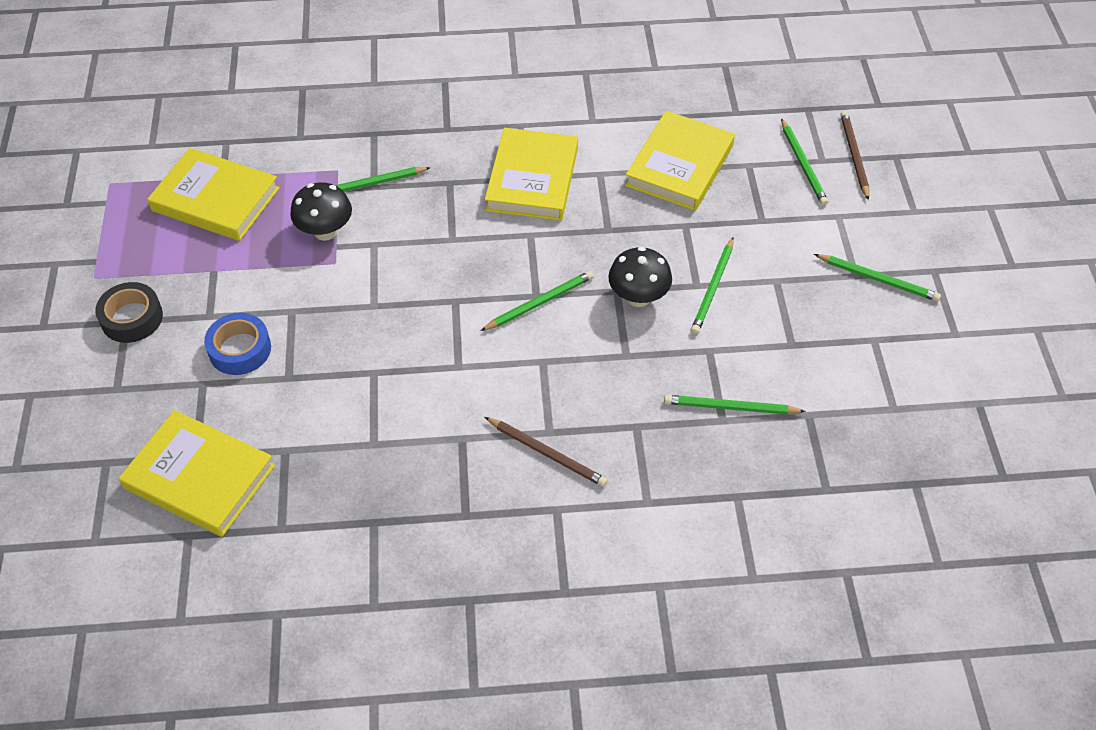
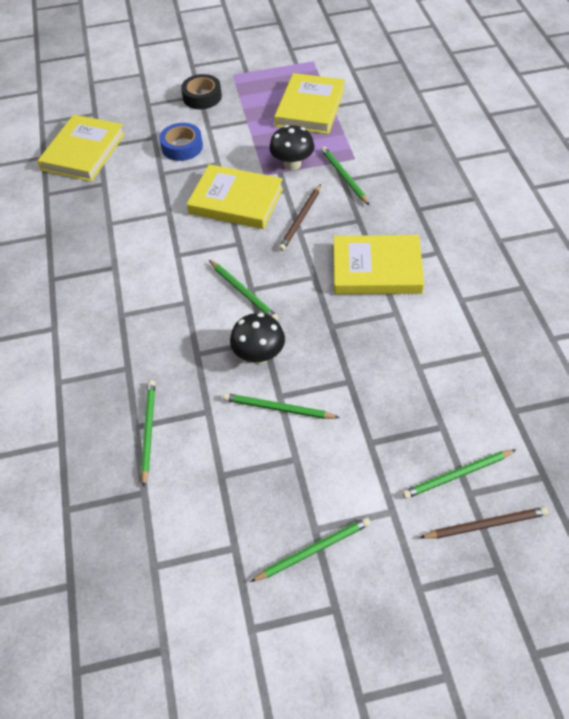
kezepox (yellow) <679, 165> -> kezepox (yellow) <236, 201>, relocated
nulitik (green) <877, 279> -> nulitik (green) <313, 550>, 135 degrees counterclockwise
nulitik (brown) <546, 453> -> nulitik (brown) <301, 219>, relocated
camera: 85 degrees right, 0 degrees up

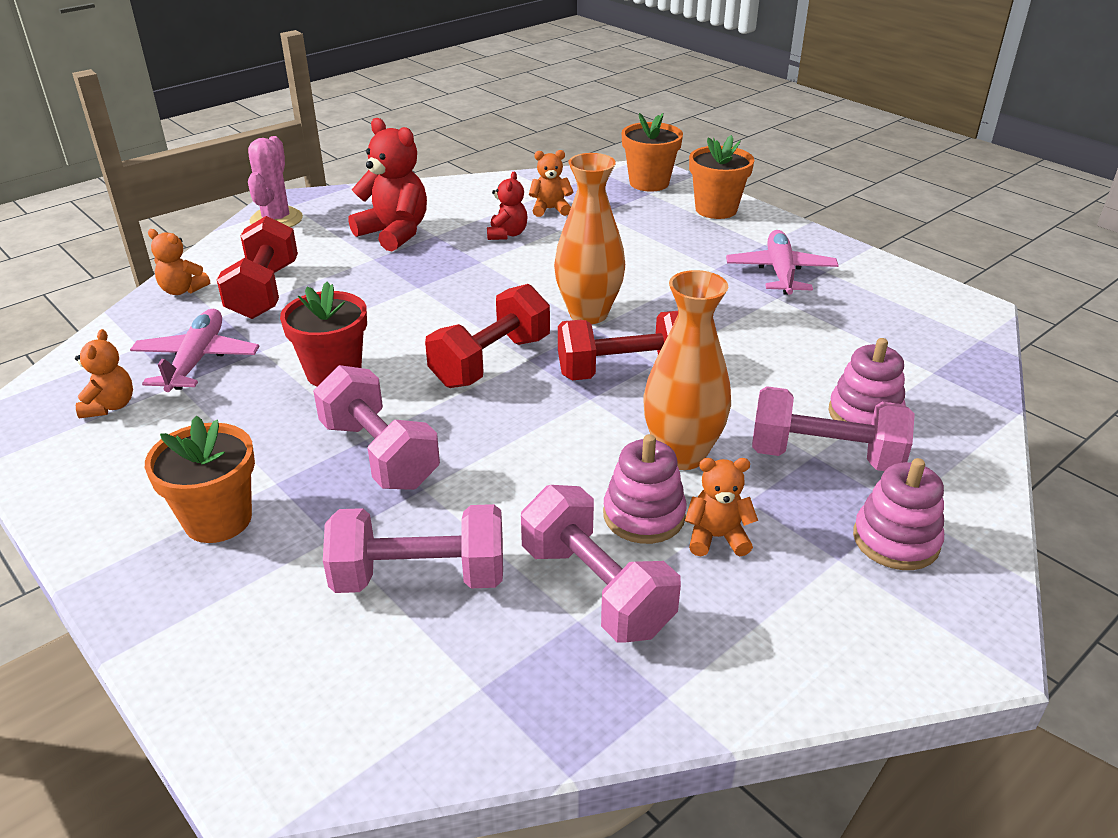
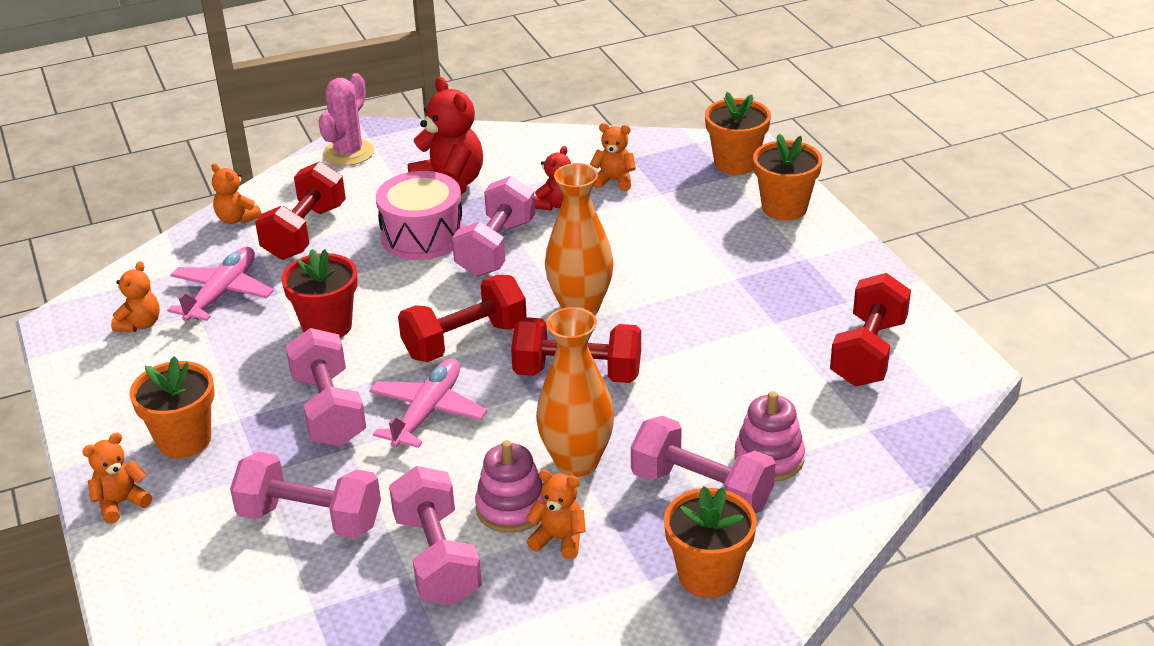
none -> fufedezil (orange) <121, 503>
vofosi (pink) <780, 272> -> vofosi (pink) <427, 412>, relocated
none -> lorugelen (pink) <422, 236>
none -> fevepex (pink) <496, 248>
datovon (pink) <896, 540> -> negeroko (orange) <708, 575>
none -> fevepex (red) <868, 352>
camera: 20 degrees right, 0 degrees up

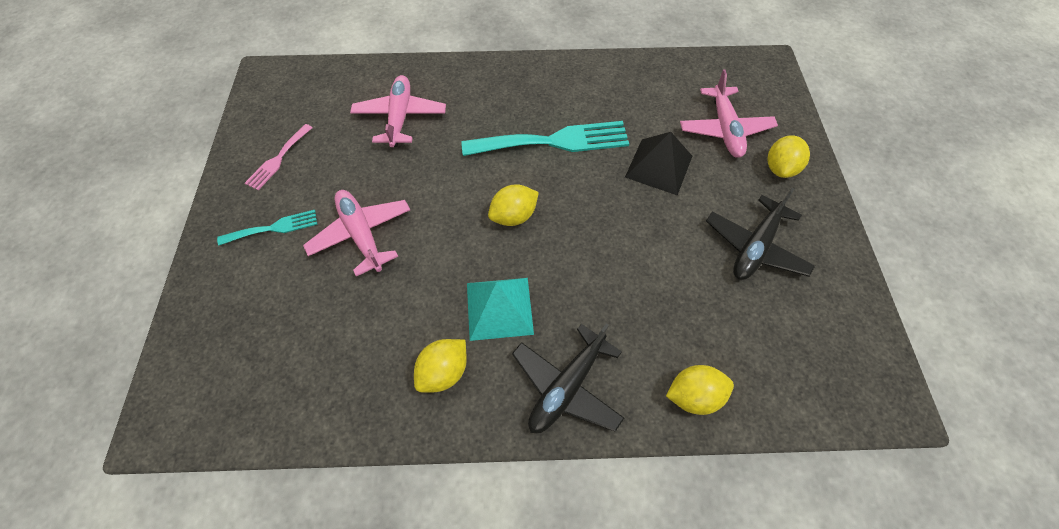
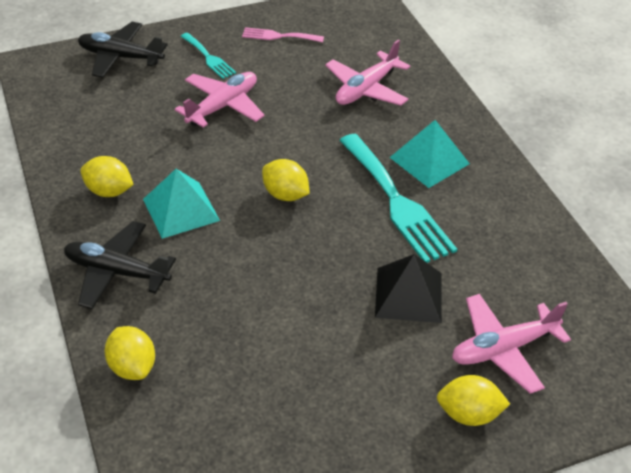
vofosi (black) <755, 247> -> vofosi (black) <120, 57>, relocated
vofosi (pink) <400, 117> -> vofosi (pink) <366, 89>, 150 degrees clockwise
none -> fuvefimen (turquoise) <429, 160>
camera: 70 degrees right, 15 degrees down

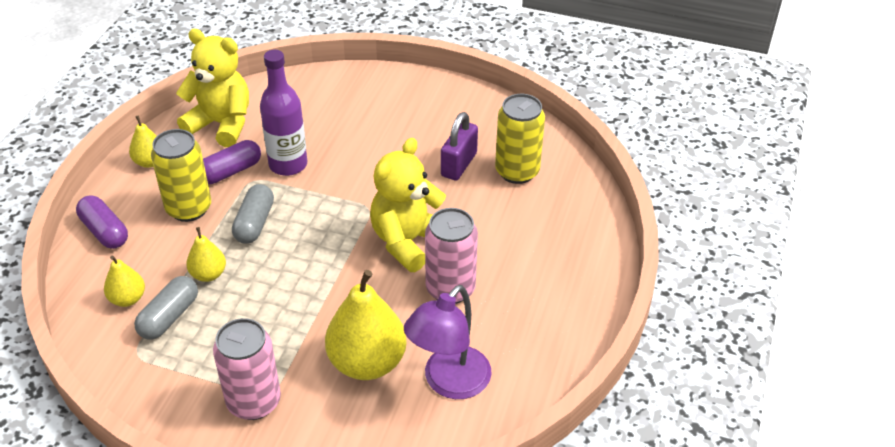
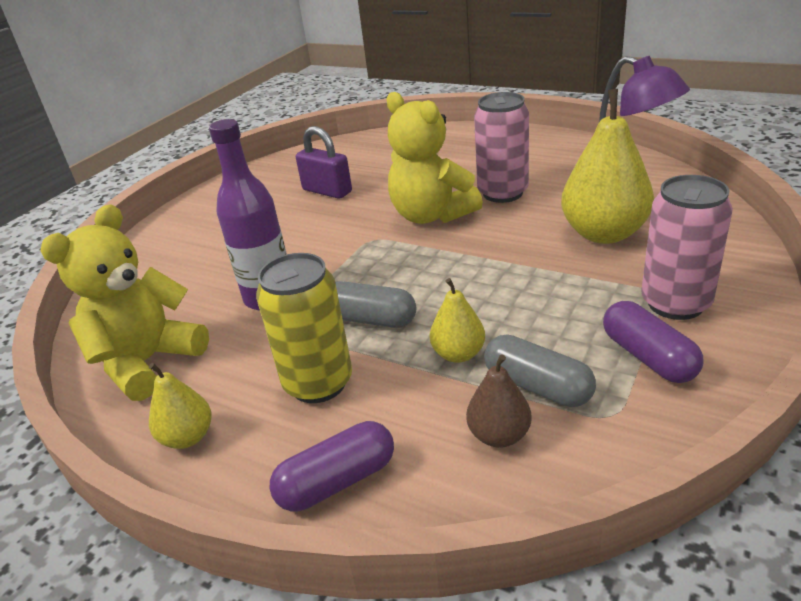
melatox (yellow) <127, 299> -> melatox (brown) <499, 435>
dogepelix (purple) <230, 171> -> dogepelix (purple) <648, 357>, relocated
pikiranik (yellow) <517, 171> -> none
camera: 75 degrees left, 10 degrees down

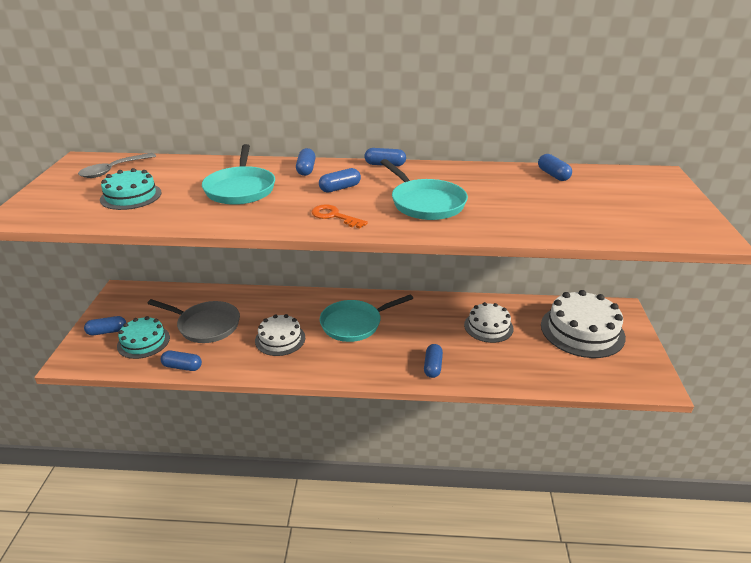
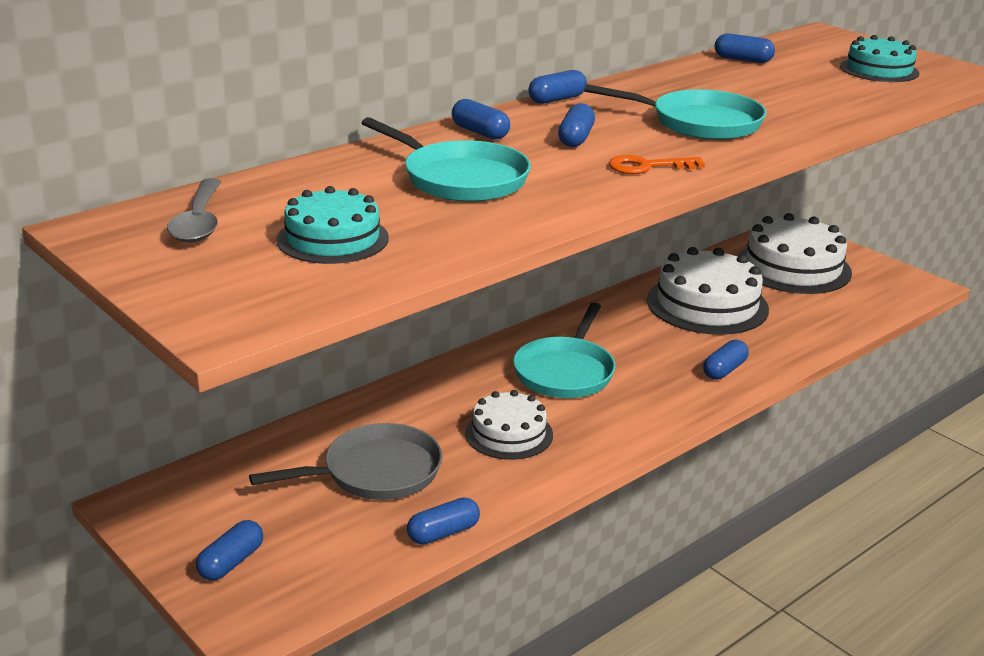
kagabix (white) <488, 326> -> kagabix (white) <707, 304>, x1.65
dogepelix (blue) <432, 366> -> dogepelix (blue) <724, 370>, 75 degrees clockwise
kagabix (turquoise) <143, 341> -> kagabix (turquoise) <879, 70>, relocated
camera: 45 degrees left, 5 degrees down

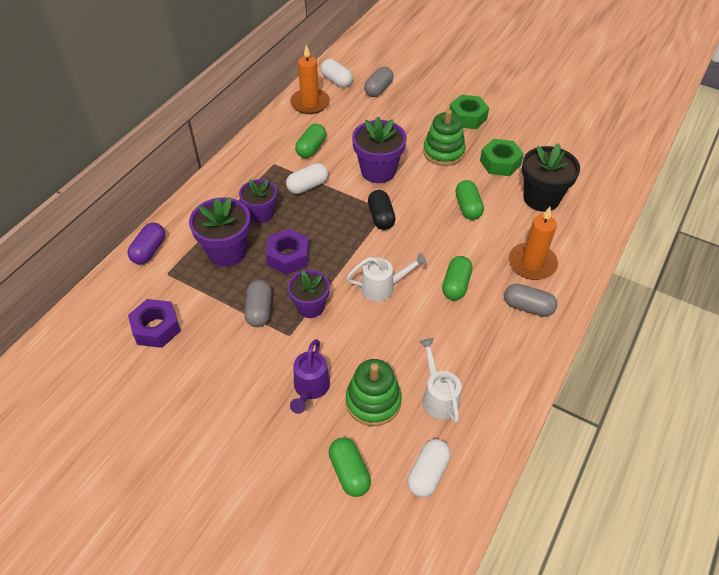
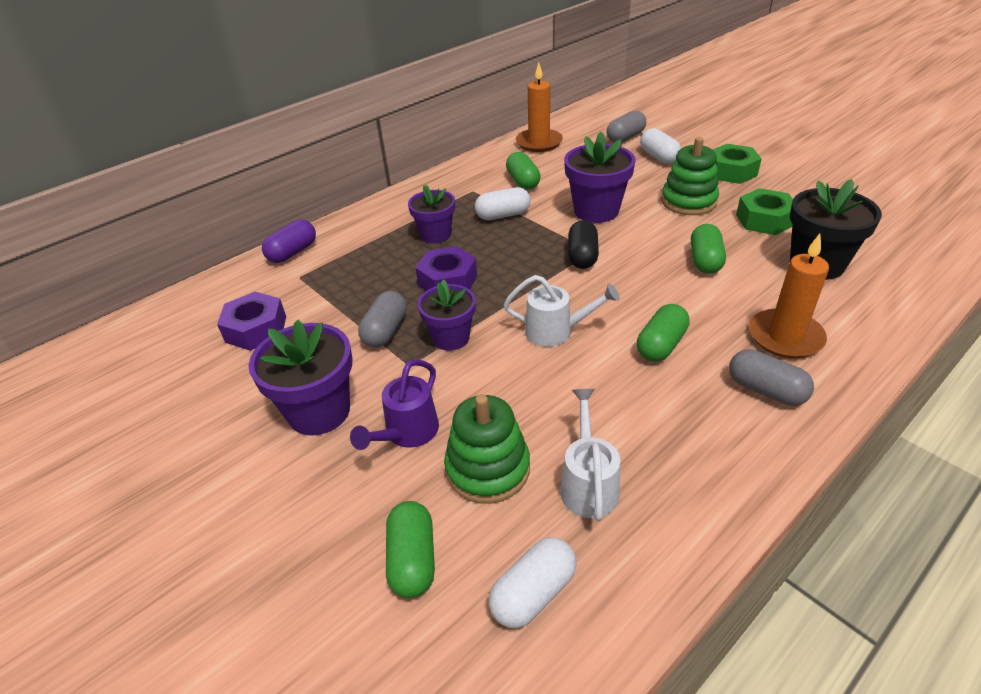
negeroko (purple) <227, 252> -> negeroko (purple) <319, 411>, relocated
dogepelix (green) <311, 148> -> dogepelix (green) <523, 181>, 60 degrees counterclockwise
dogepelix (white) <336, 81> -> dogepelix (white) <658, 157>, relocated
camera: 20 degrees right, 10 degrees down

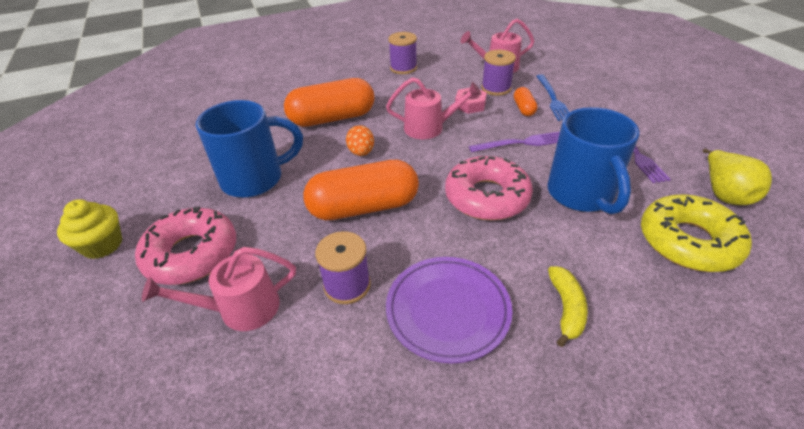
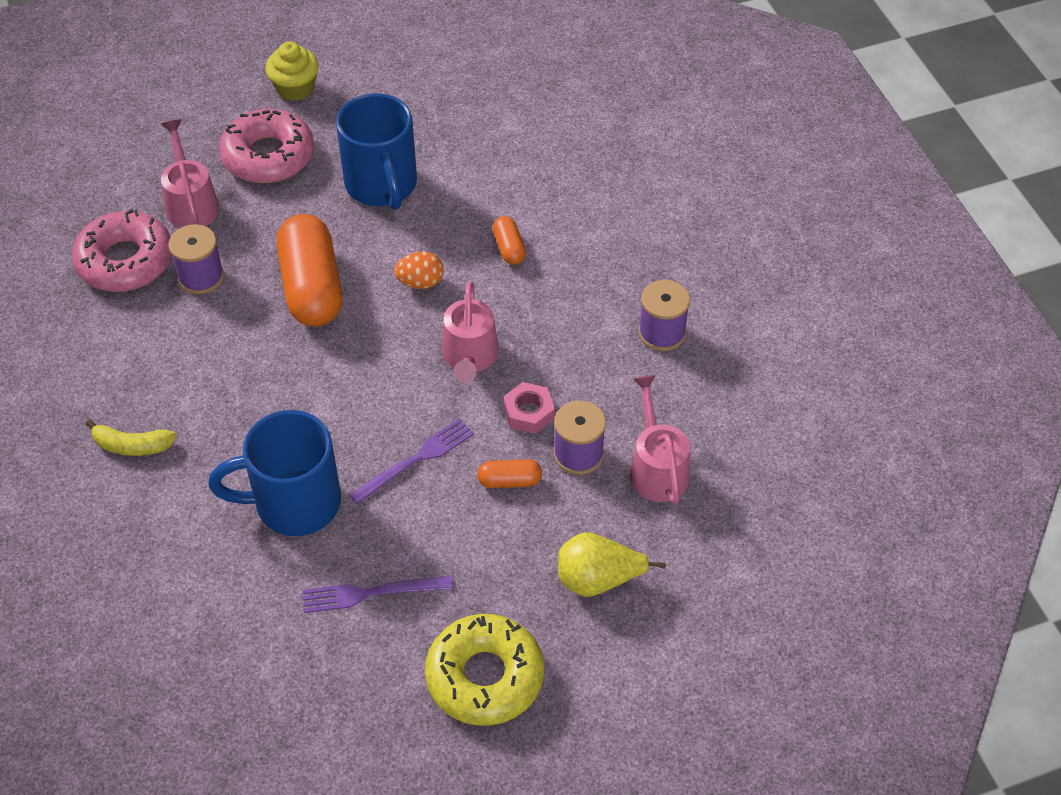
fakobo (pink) <487, 197> -> fakobo (pink) <125, 261>, relocated
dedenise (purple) <521, 143> -> dedenise (purple) <416, 460>, 120 degrees counterclockwise
fakobo (yellow) <688, 241> -> fakobo (yellow) <485, 677>, relocated
dogepelix (orange) <332, 118> -> dogepelix (orange) <509, 248>, x0.45
melatox (yellow) <724, 193> -> melatox (yellow) <598, 580>, relocated
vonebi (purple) <447, 310> -> none
dedenise (blue) <553, 99> -> none
camera: 90 degrees right, 10 degrees up

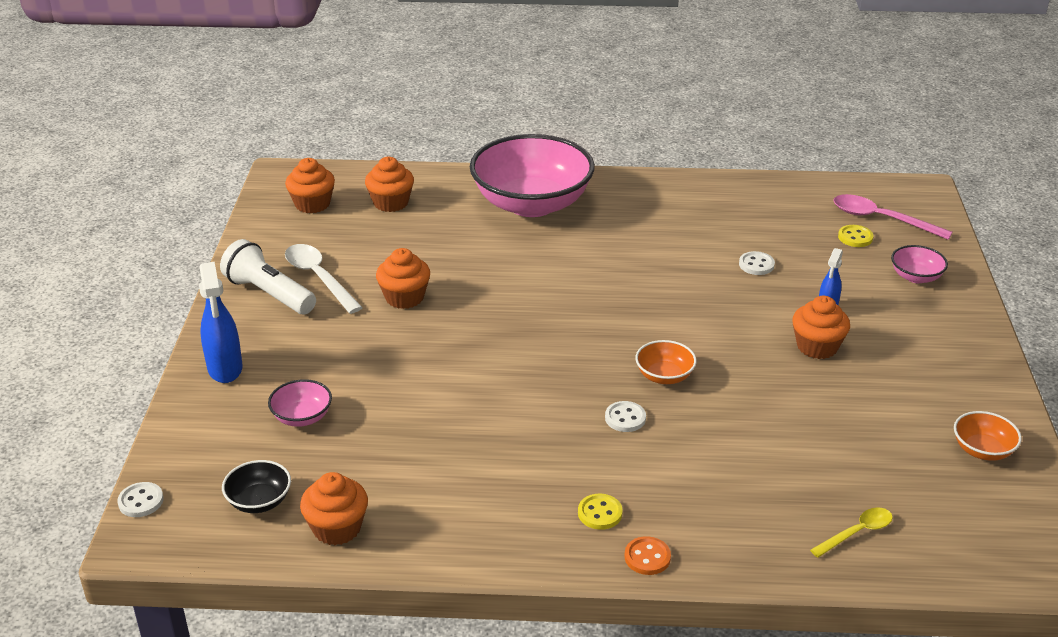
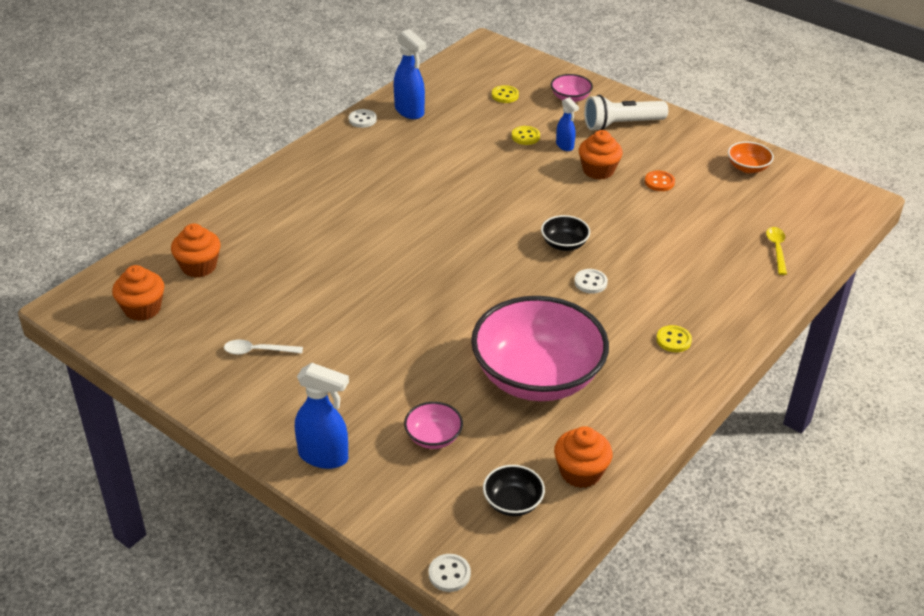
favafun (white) <319, 278> -> favafun (white) <258, 351>, x0.62
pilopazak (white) <756, 265> -> pilopazak (white) <362, 119>, relocated
none -> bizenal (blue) <409, 111>
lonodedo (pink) <532, 204> -> lonodedo (pink) <537, 377>, relocated
none -> pilopazak (yellow) <525, 136>
lonodedo (orange) <664, 376> -> lonodedo (black) <564, 244>
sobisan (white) <269, 294> -> sobisan (white) <621, 125>, relocated
pilopazak (orange) <647, 557> -> pilopazak (orange) <659, 182>, relocated
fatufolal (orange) <404, 297> -> none
favafun (pink) <881, 219> -> none
camera: 55 degrees left, 5 degrees up

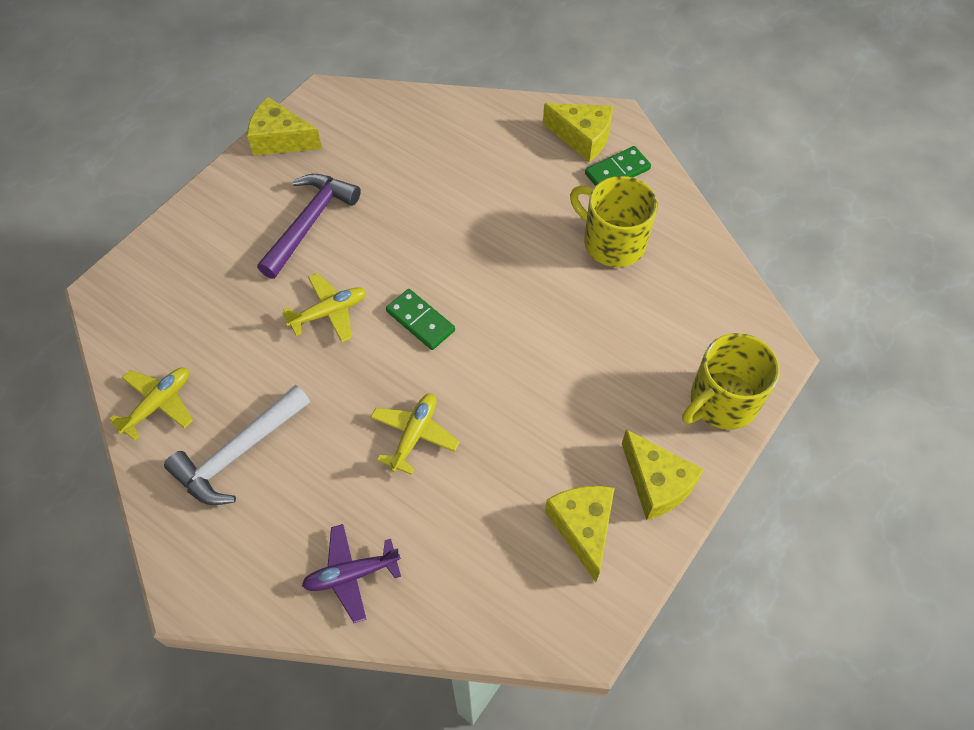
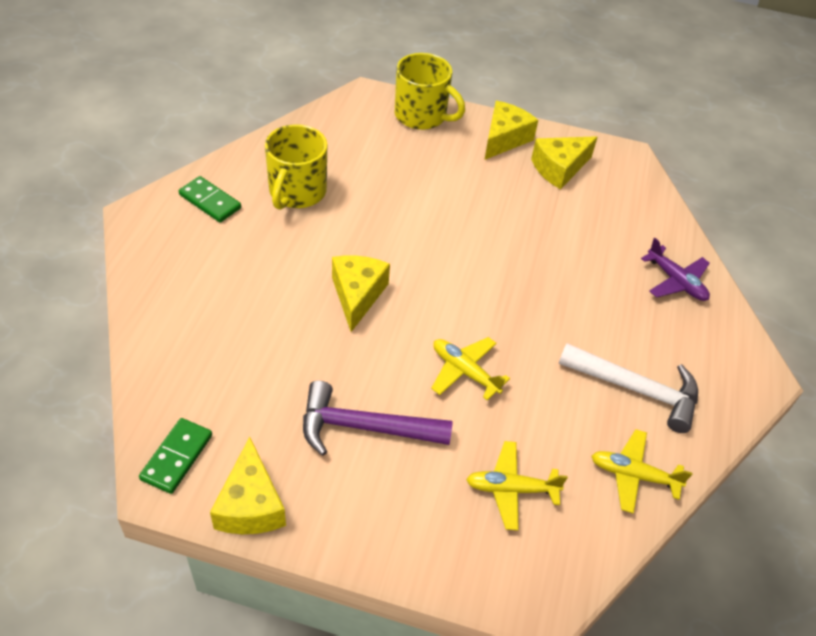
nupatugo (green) <420, 321> -> nupatugo (green) <177, 457>, relocated
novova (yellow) <582, 138> -> novova (yellow) <357, 295>, relocated
vofosi (yellow) <414, 435> -> vofosi (yellow) <511, 489>, relocated
camera: 115 degrees left, 10 degrees down

